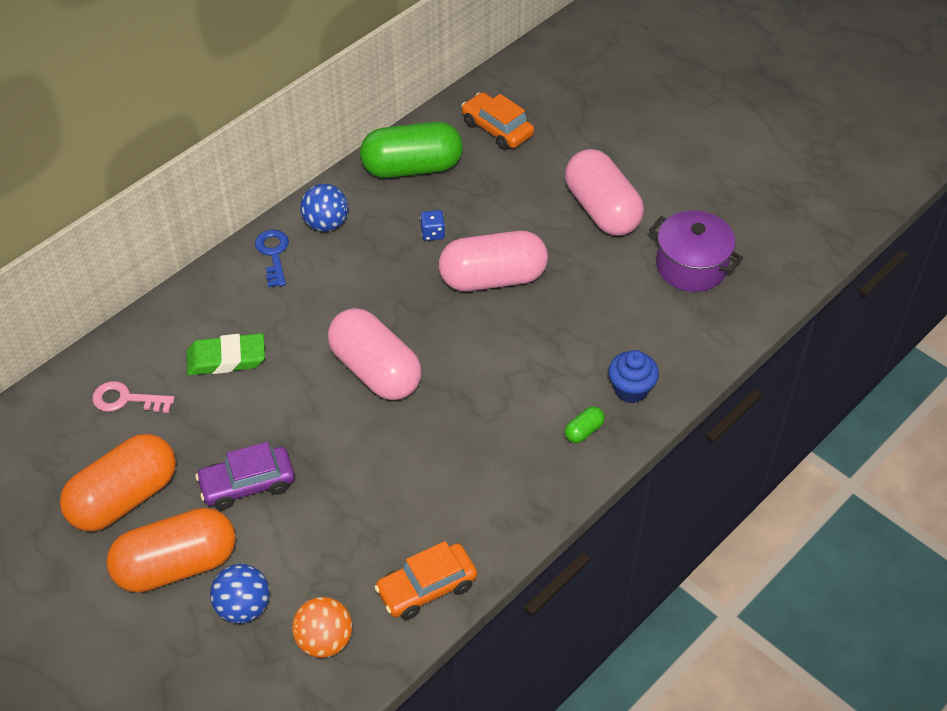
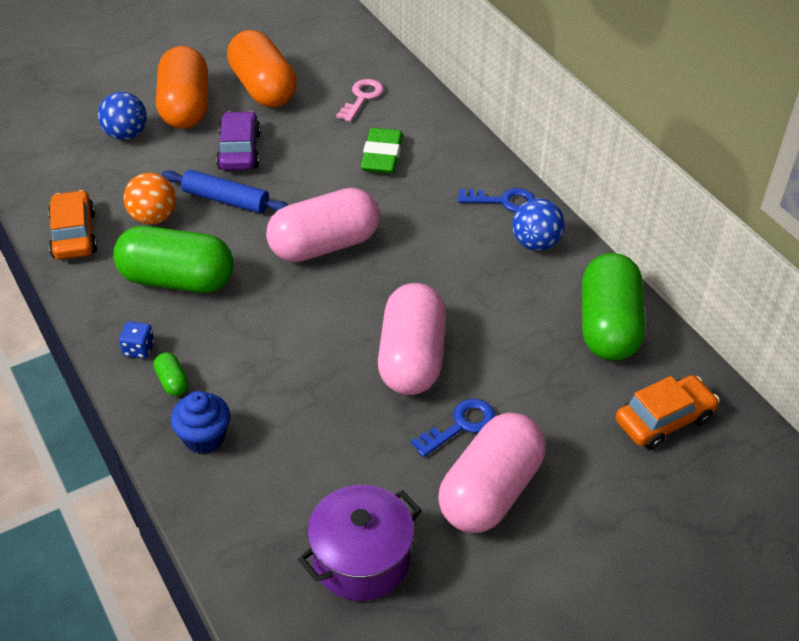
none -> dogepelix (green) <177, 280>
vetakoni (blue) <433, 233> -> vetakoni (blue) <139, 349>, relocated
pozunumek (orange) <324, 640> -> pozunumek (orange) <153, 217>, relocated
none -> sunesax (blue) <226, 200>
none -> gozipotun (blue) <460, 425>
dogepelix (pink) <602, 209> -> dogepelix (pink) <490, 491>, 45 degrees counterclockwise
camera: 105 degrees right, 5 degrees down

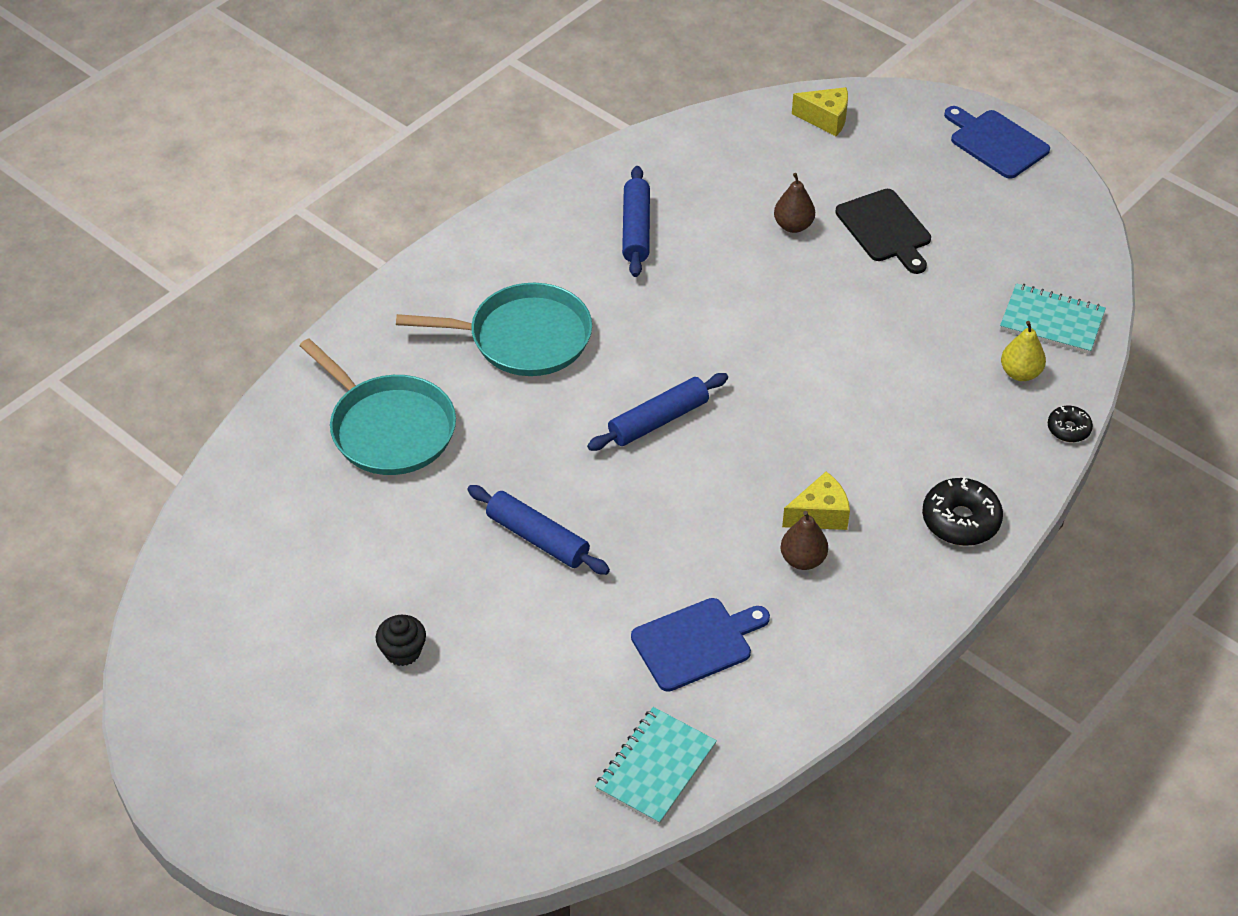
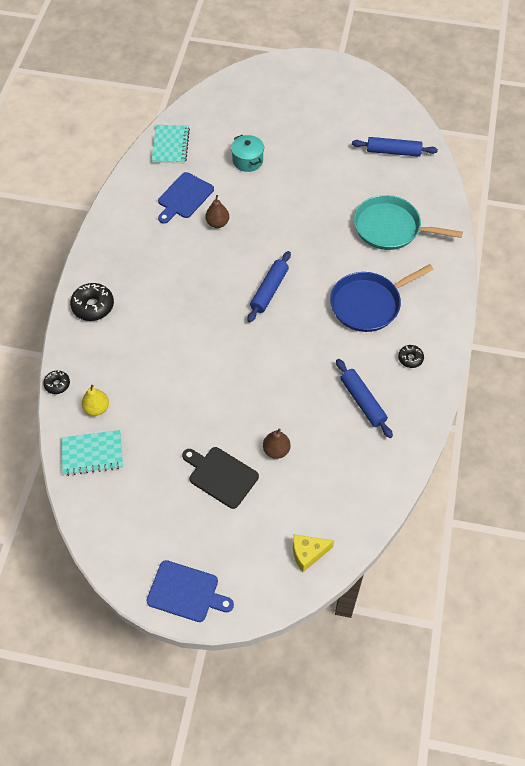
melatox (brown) <802, 559> -> melatox (brown) <217, 223>, relocated
none -> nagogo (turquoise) <247, 161>
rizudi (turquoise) <523, 337> -> rizudi (blue) <368, 304>
sunesax (blue) <538, 538> -> sunesax (blue) <393, 152>, relocated
none -> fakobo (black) <410, 358>
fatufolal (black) <403, 651> -> none
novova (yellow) <820, 515> -> none
camera: 150 degrees right, 10 degrees up

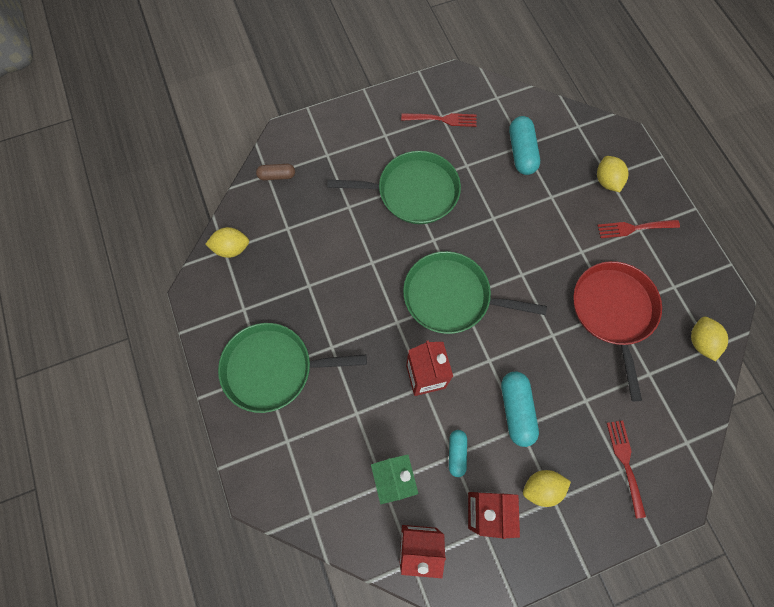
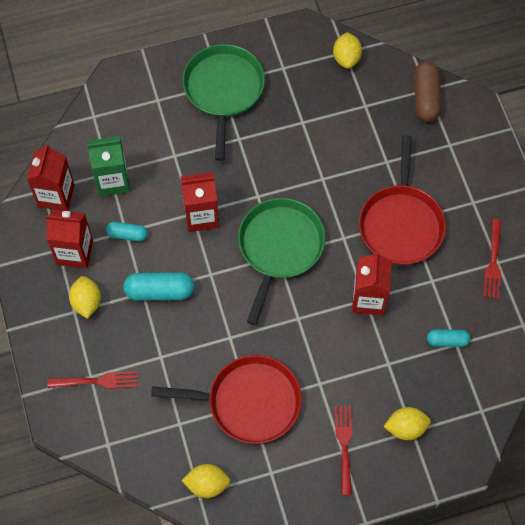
none -> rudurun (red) <368, 299>
rizudi (green) <413, 192> -> rizudi (red) <401, 223>
dogepelix (brown) <277, 176> -> dogepelix (brown) <426, 98>, x1.65
dogepelix (turquoise) <521, 152> -> dogepelix (turquoise) <447, 340>, x0.61
camera: 95 degrees right, 5 degrees down

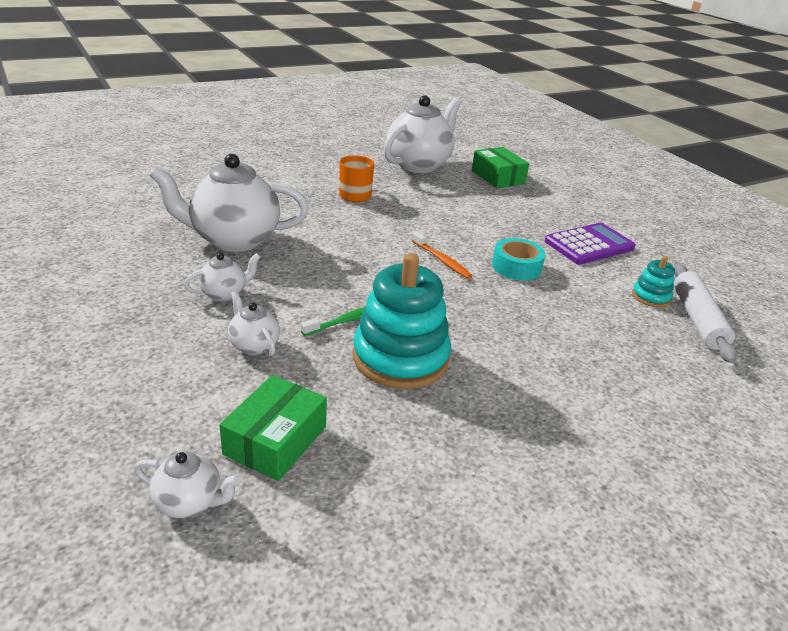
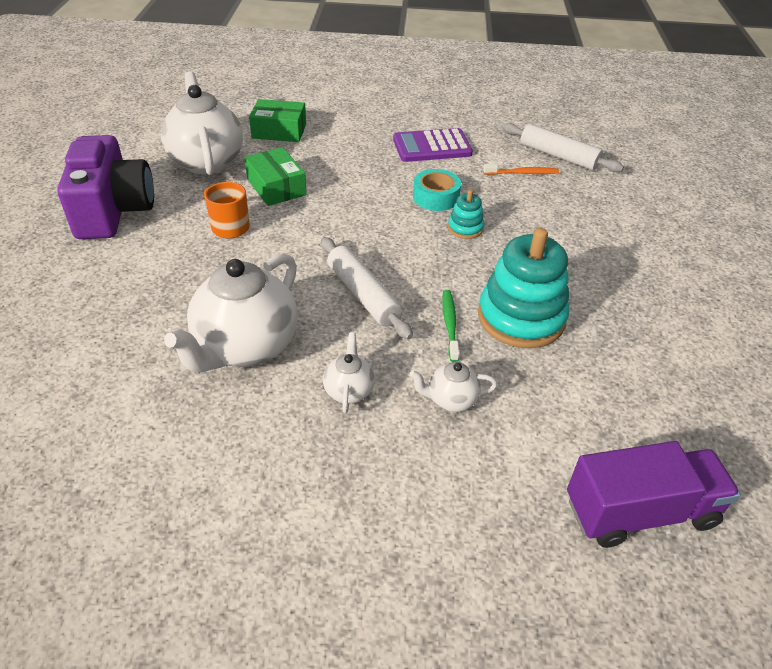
none -> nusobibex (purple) <113, 211>
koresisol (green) <275, 440> -> koresisol (green) <276, 187>, relocated
none -> sunesax (white) <363, 295>
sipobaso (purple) <589, 245> -> sipobaso (purple) <432, 146>, 105 degrees counterclockwise
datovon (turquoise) <650, 297> -> datovon (turquoise) <465, 228>, relocated
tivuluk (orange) <442, 260> -> tivuluk (orange) <522, 173>, relocated
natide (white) <189, 502> -> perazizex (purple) <640, 512>
camera: 55 degrees left, 10 degrees up

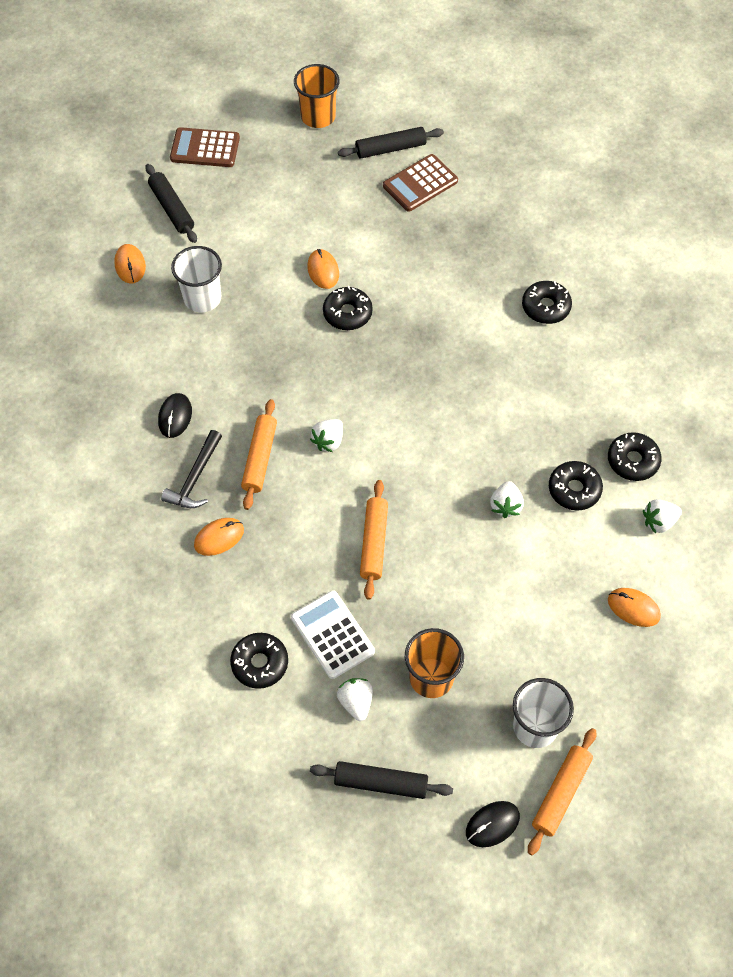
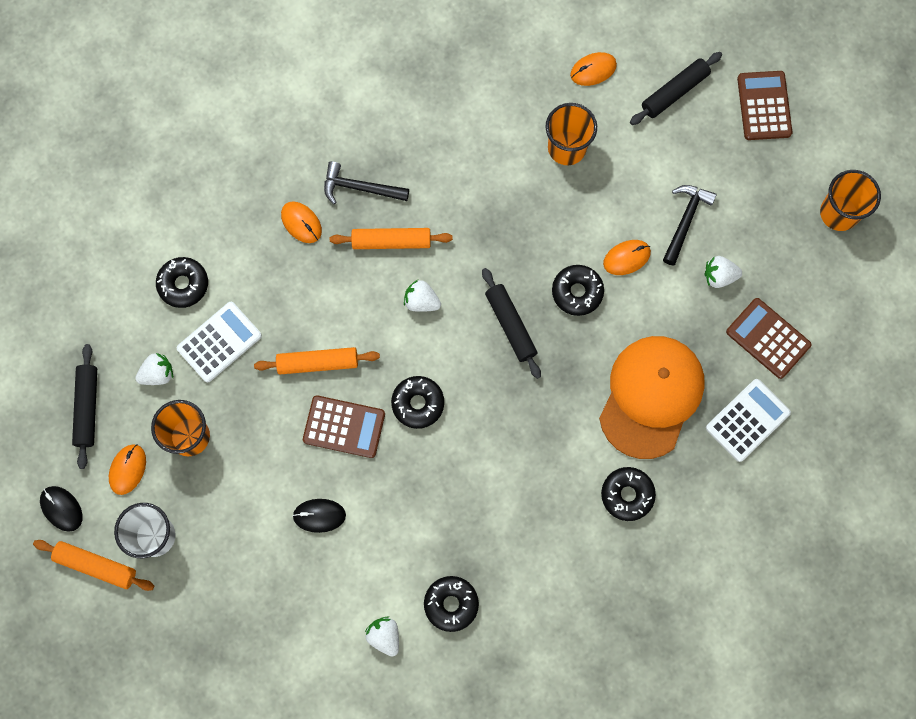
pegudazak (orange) <633, 608> -> pegudazak (orange) <128, 469>, relocated
pegudazak (black) <175, 416> -> pegudazak (black) <319, 515>, relocated
none -> sipobaso (brown) <344, 427>
fakobo (black) <574, 489> -> fakobo (black) <418, 403>, relocated
sunesax (black) <390, 148> -> sunesax (black) <510, 325>, relocated
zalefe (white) <202, 298> -> zalefe (orange) <567, 148>
none -> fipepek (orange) <651, 396>
none -> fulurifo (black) <685, 221>
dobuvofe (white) <505, 505> -> dobuvofe (white) <719, 276>, relocated
none -> sipobaso (white) <747, 420>
camera: 80 degrees right, 15 degrees up

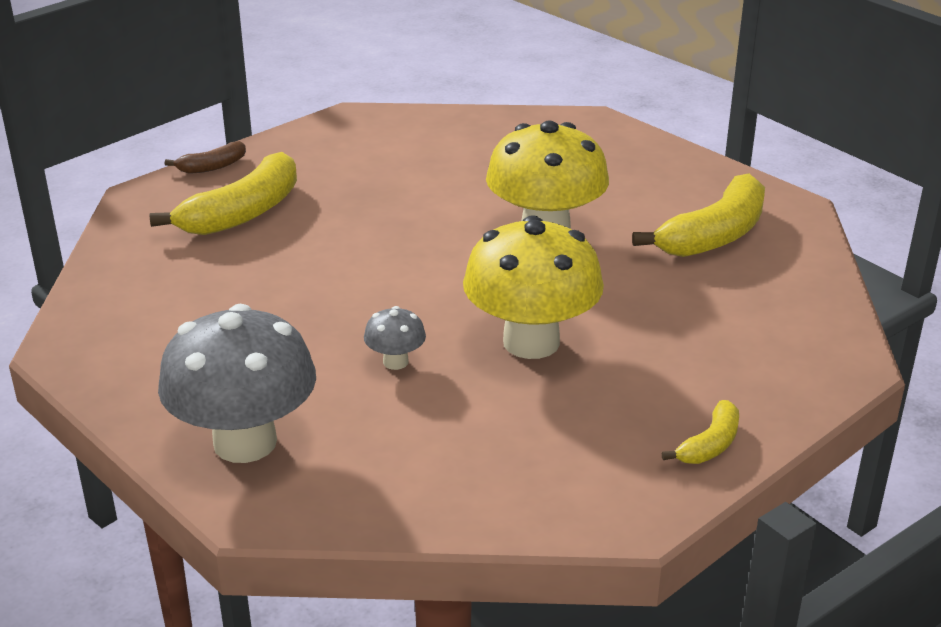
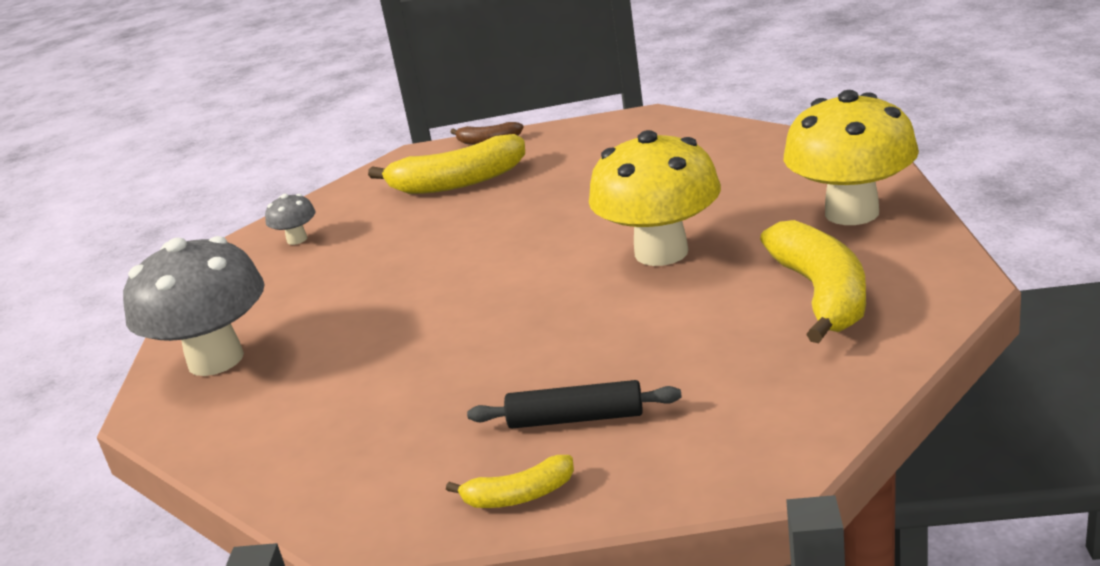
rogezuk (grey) <395, 362> -> rogezuk (grey) <297, 239>, relocated
none -> sunesax (black) <576, 418>
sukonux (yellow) <715, 235> -> sukonux (yellow) <822, 294>, 90 degrees counterclockwise
rogezuk (yellow) <531, 342> -> rogezuk (yellow) <852, 213>, relocated
camera: 45 degrees right, 5 degrees down

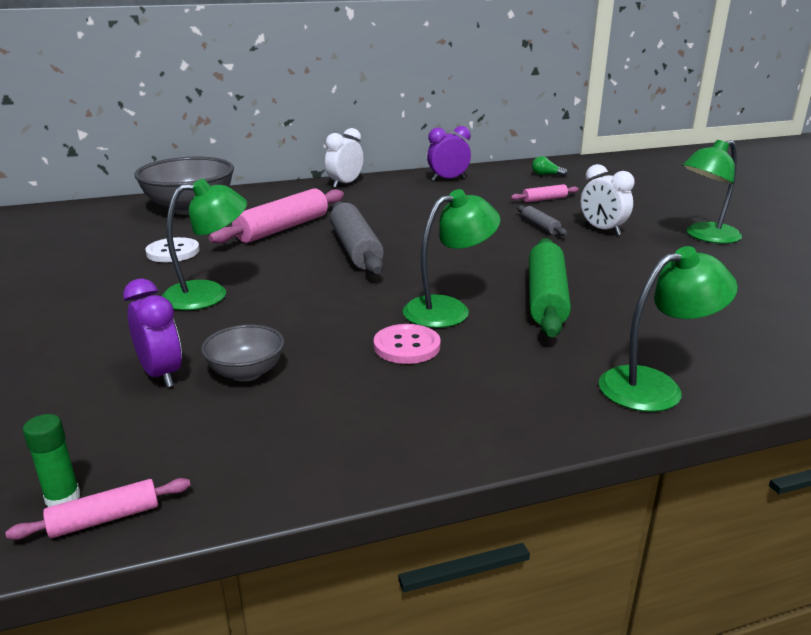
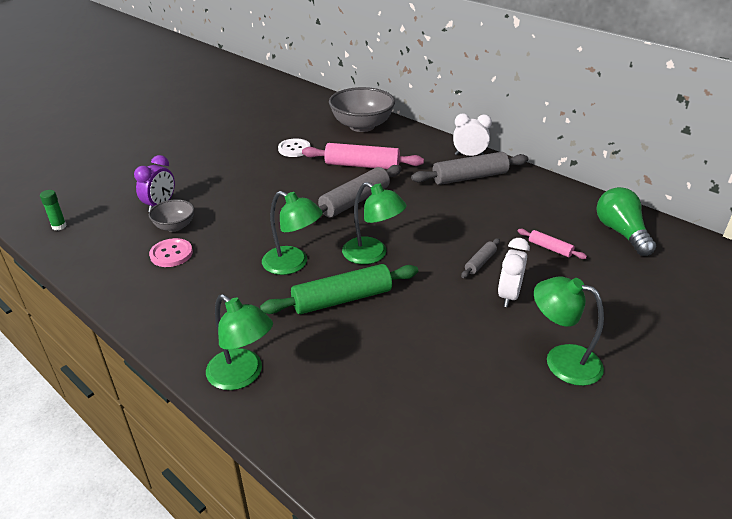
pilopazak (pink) <407, 346> -> pilopazak (pink) <171, 254>, relocated
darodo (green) <209, 294> -> darodo (green) <372, 255>, relocated
none -> sunesax (grey) <469, 177>
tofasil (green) <546, 175> -> tofasil (green) <621, 232>, x2.21
sunesax (pink) <105, 518> -> none
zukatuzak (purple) <448, 179> -> none
camera: 60 degrees right, 10 degrees up

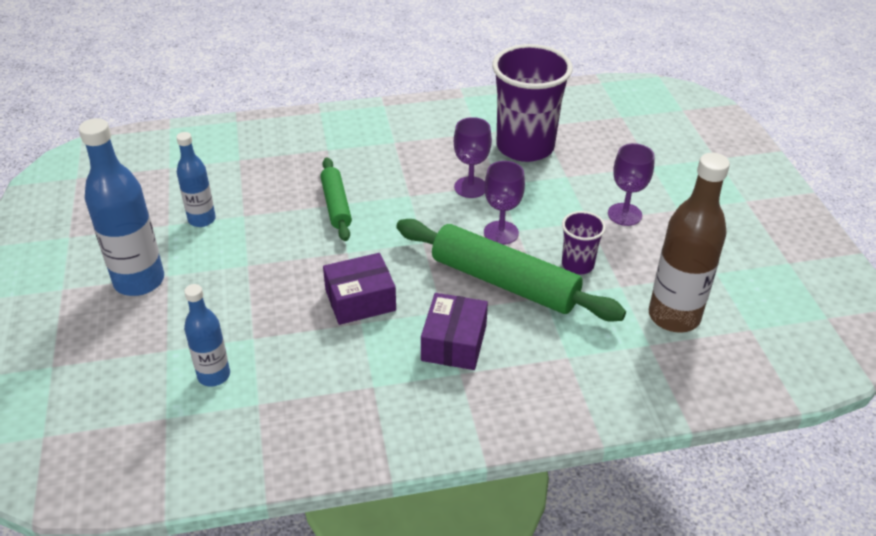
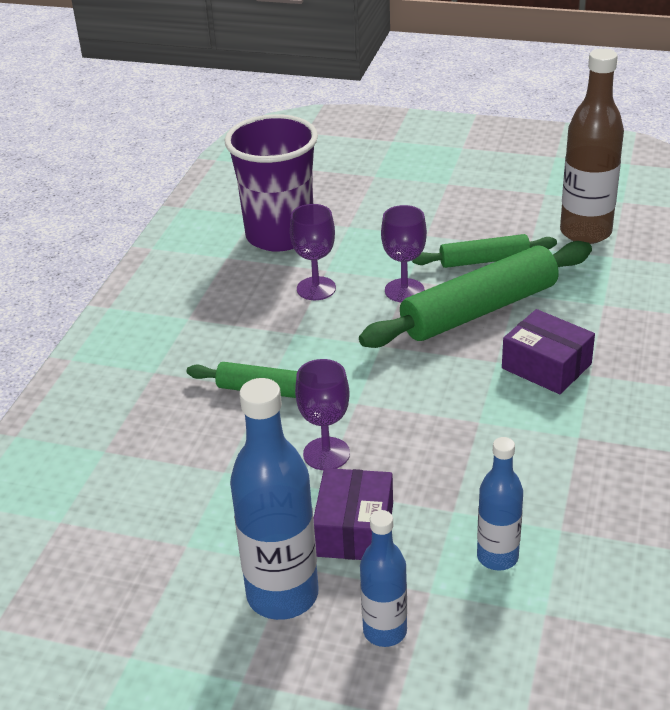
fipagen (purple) <624, 214> -> fipagen (purple) <326, 454>, relocated
koresisol (purple) <360, 300> -> koresisol (purple) <354, 530>, relocated
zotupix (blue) <202, 219> -> zotupix (blue) <385, 631>, relocated
zalefe (purple) <577, 264> -> sunesax (green) <484, 260>
camera: 60 degrees left, 5 degrees down

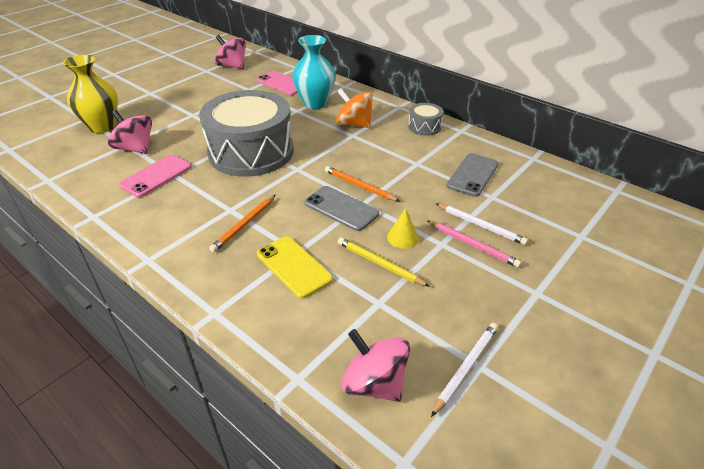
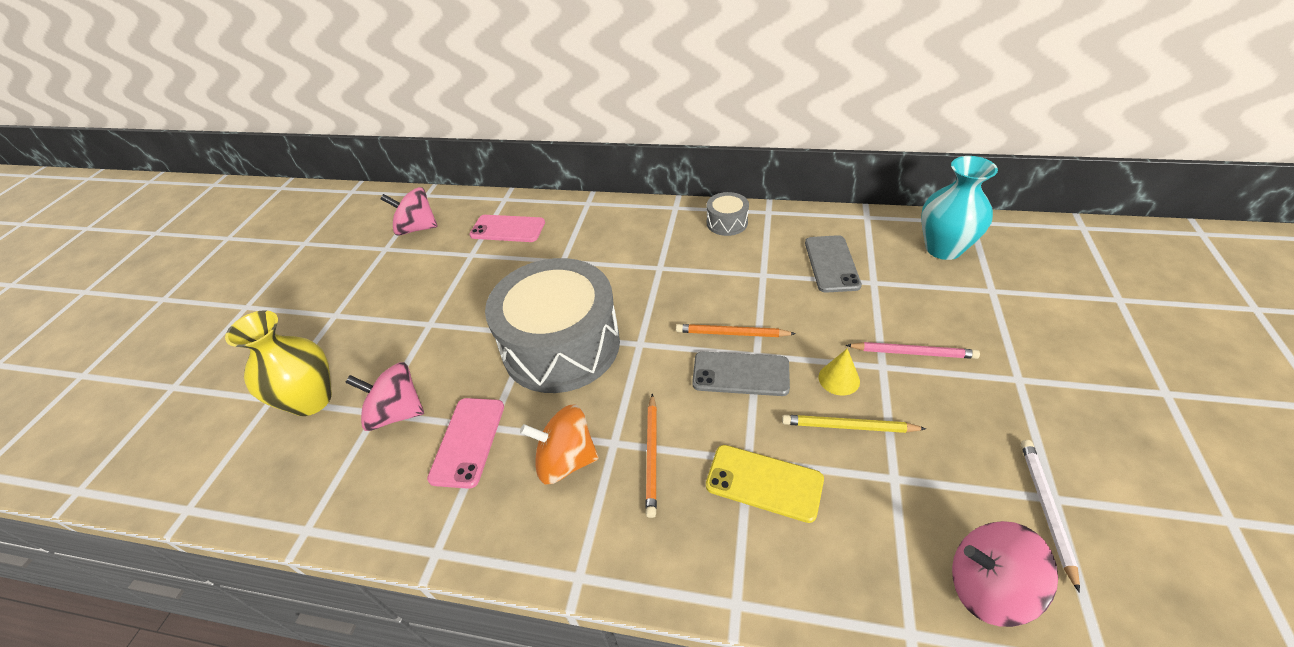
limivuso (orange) <354, 124> -> limivuso (orange) <566, 460>, relocated
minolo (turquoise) <315, 103> -> minolo (turquoise) <943, 248>, relocated
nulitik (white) <480, 225> -> none
camera: 25 degrees left, 5 degrees up

